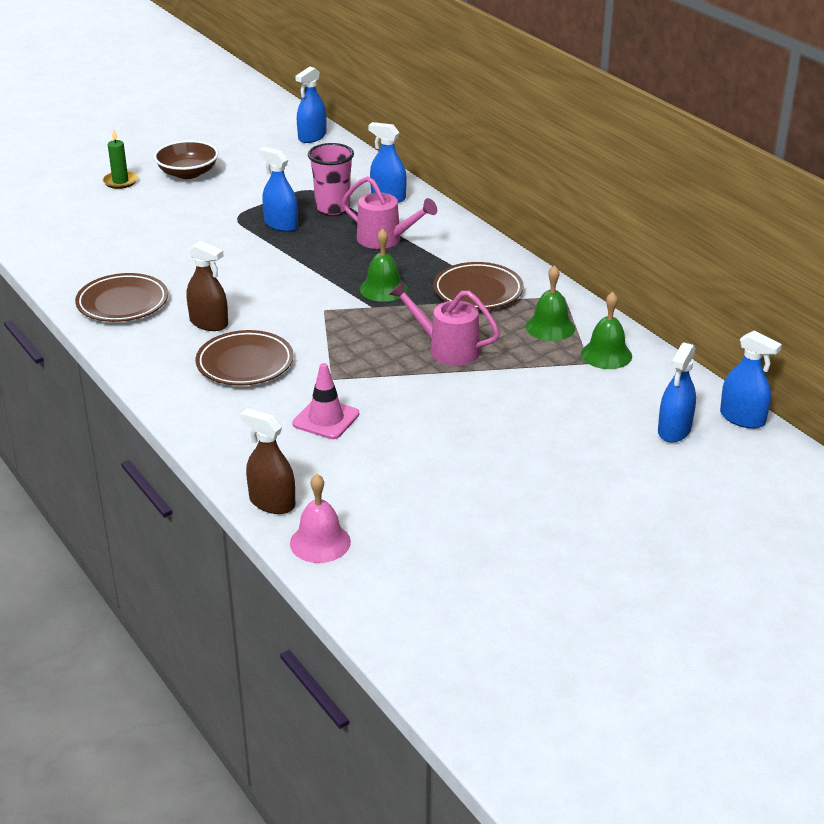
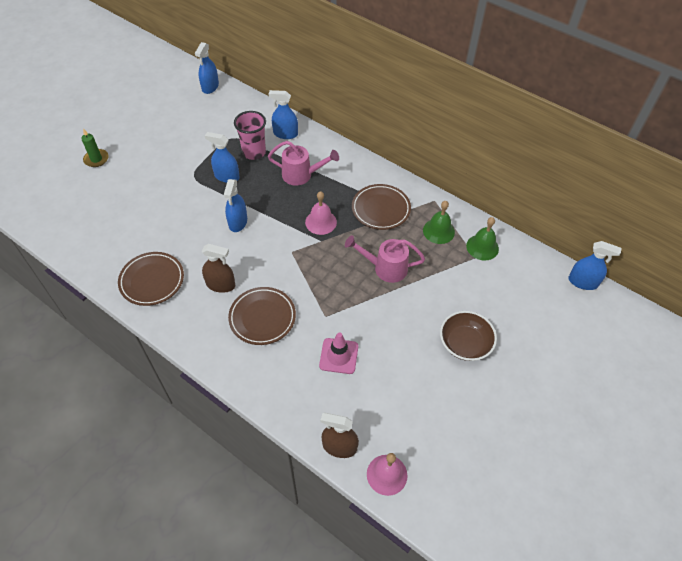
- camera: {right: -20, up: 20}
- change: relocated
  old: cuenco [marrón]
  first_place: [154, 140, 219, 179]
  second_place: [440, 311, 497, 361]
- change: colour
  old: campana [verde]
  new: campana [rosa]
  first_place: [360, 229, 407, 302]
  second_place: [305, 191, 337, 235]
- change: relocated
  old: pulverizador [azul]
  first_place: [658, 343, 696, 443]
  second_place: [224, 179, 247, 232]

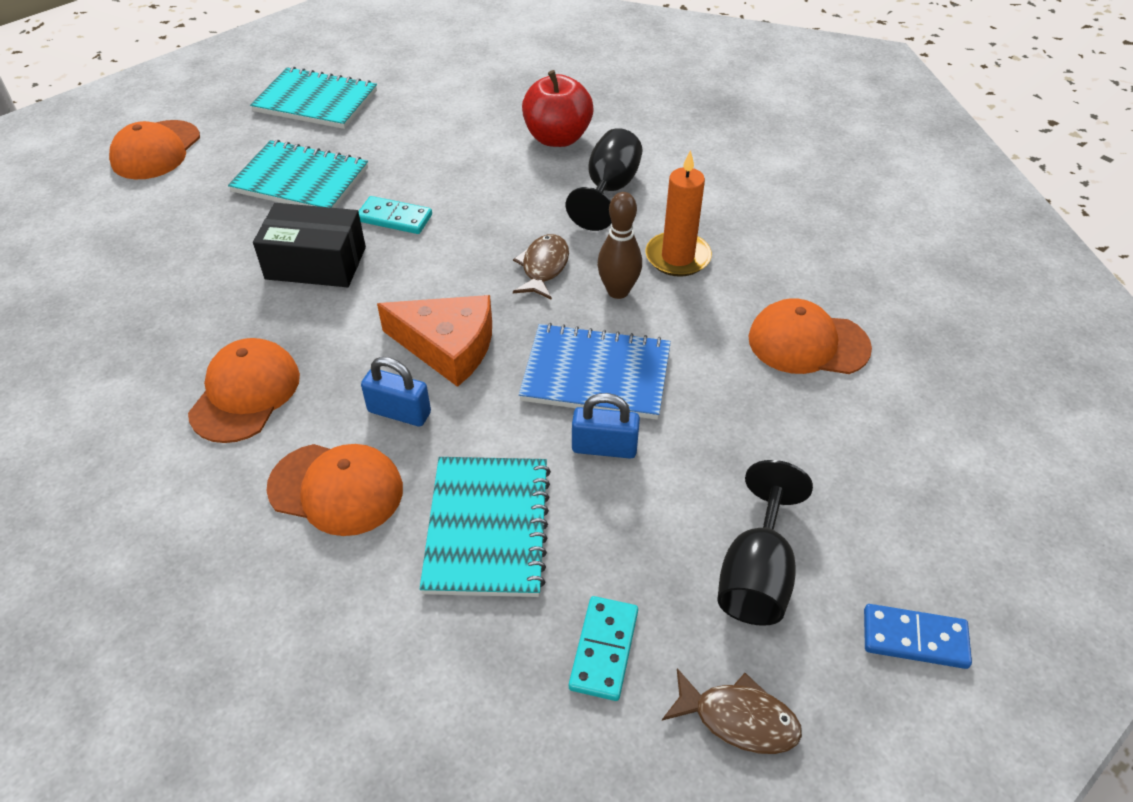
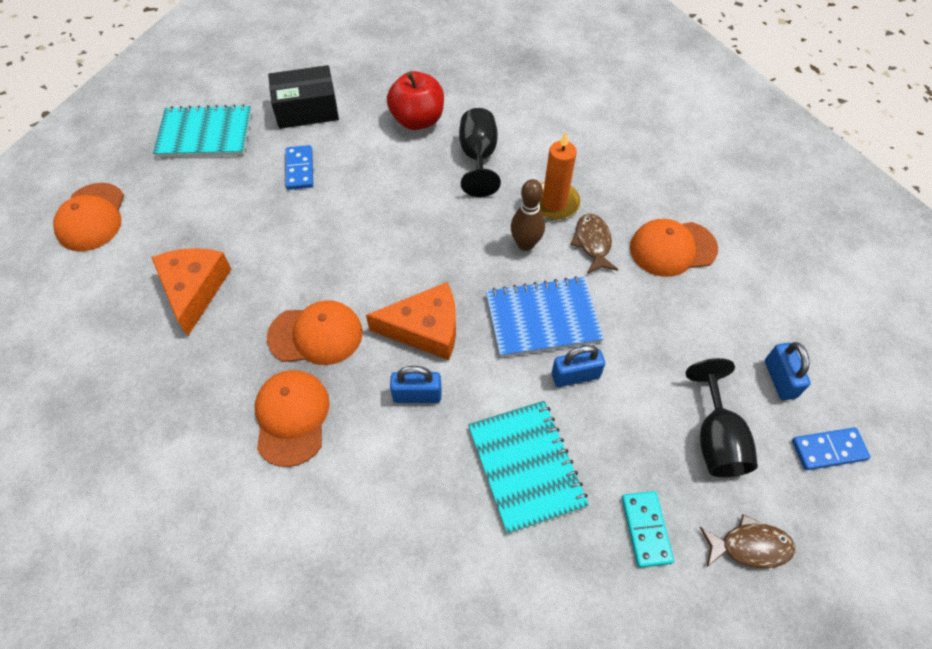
- camera: {right: -20, up: 10}
- change: missing
  old: cuaderno [turquesa]
  first_place: [228, 140, 368, 208]
- change: missing
  old: ficha de dominó [turquesa]
  first_place: [358, 196, 432, 234]
- change: relocated
  old: caja [negro]
  first_place: [253, 203, 366, 287]
  second_place: [268, 65, 339, 129]
- change: relocated
  old: pez [marrón]
  first_place: [513, 234, 569, 300]
  second_place: [571, 214, 618, 274]
- change: relocated
  old: gorra [naranja]
  first_place: [266, 444, 403, 536]
  second_place: [267, 300, 363, 365]
- change: appeared
  new: ficha de dominó [azul]
  second_place: [285, 145, 313, 190]
- change: appeared
  new: queso [naranja]
  second_place: [151, 248, 231, 336]
- change: appeared
  new: candado [azul]
  second_place: [765, 342, 811, 400]

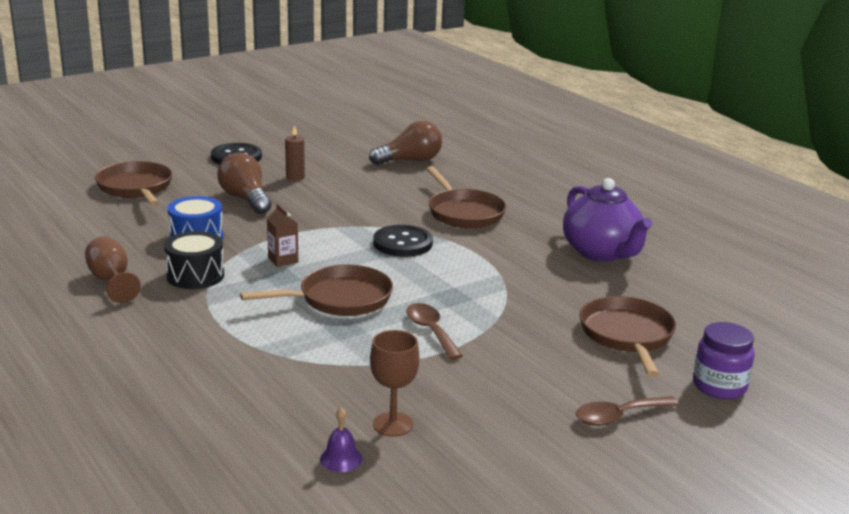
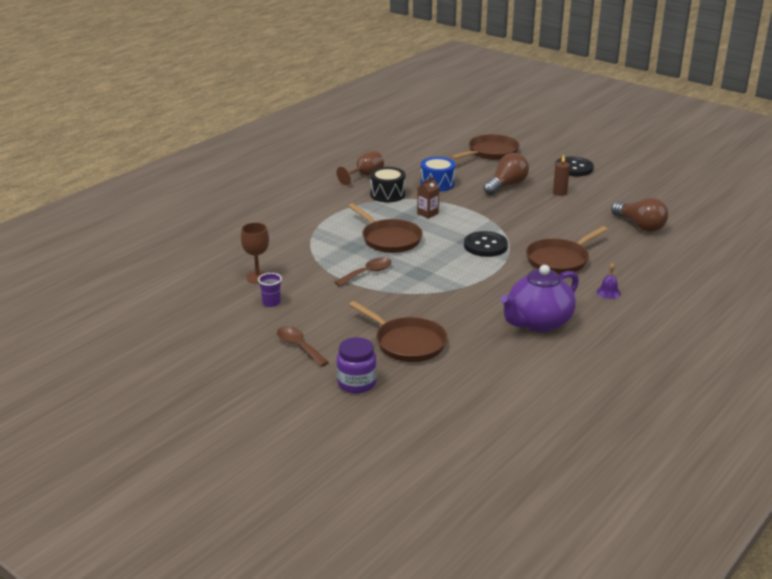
- camera: {right: 75, up: 5}
- change: spun
  old: sartén [marrón]
  first_place: [579, 296, 676, 377]
  second_place: [349, 301, 447, 362]
  degrees: 60
- change: relocated
  old: campana [morado]
  first_place: [320, 408, 362, 472]
  second_place: [597, 263, 621, 299]
- change: appeared
  new: vaso [morado]
  second_place: [258, 273, 282, 307]

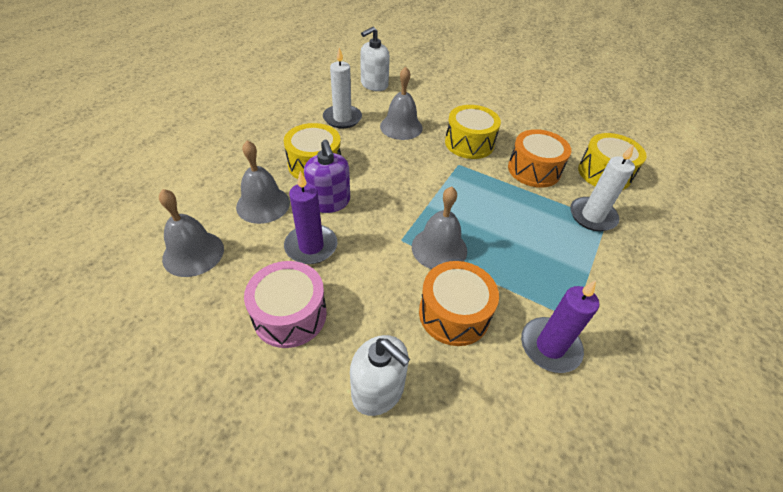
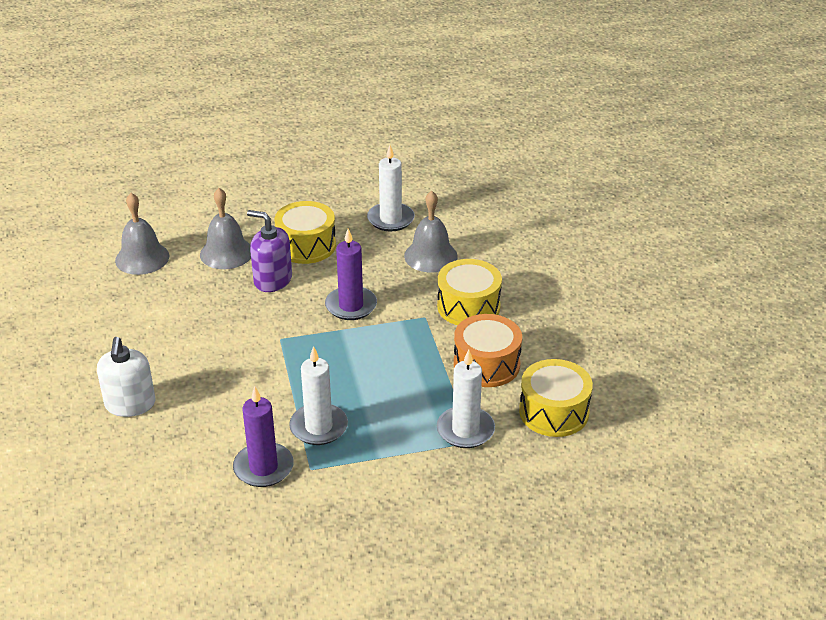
- camera: {right: 50, up: -10}
- change: missing
  old: dispensador de jabón [blanco]
  first_place: [360, 27, 390, 91]
- change: spun
  old: dispensador de jabón [morado]
  first_place: [304, 140, 350, 213]
  second_place: [247, 210, 292, 292]
  degrees: 90
- change: relocated
  old: vela [morado]
  first_place: [284, 171, 338, 264]
  second_place: [325, 229, 377, 320]
- change: missing
  old: campana [gris]
  first_place: [412, 187, 467, 269]
- change: missing
  old: tambor [rosa]
  first_place: [244, 261, 327, 348]
- change: missing
  old: tambor [naranja]
  first_place: [419, 261, 499, 346]
- change: appeared
  new: vela [blanco]
  second_place: [289, 346, 348, 445]

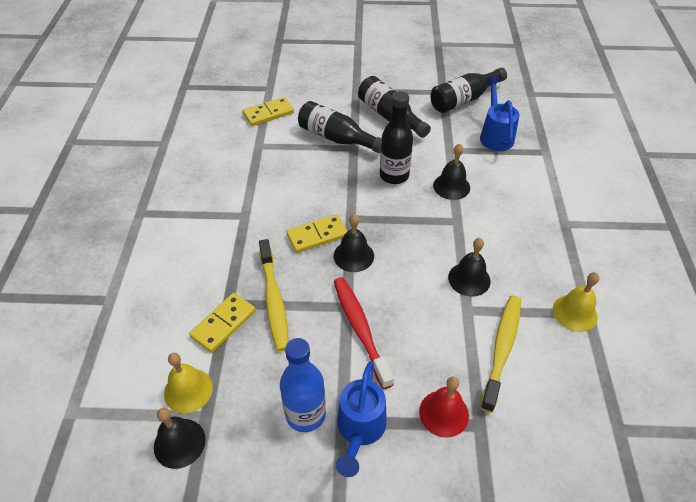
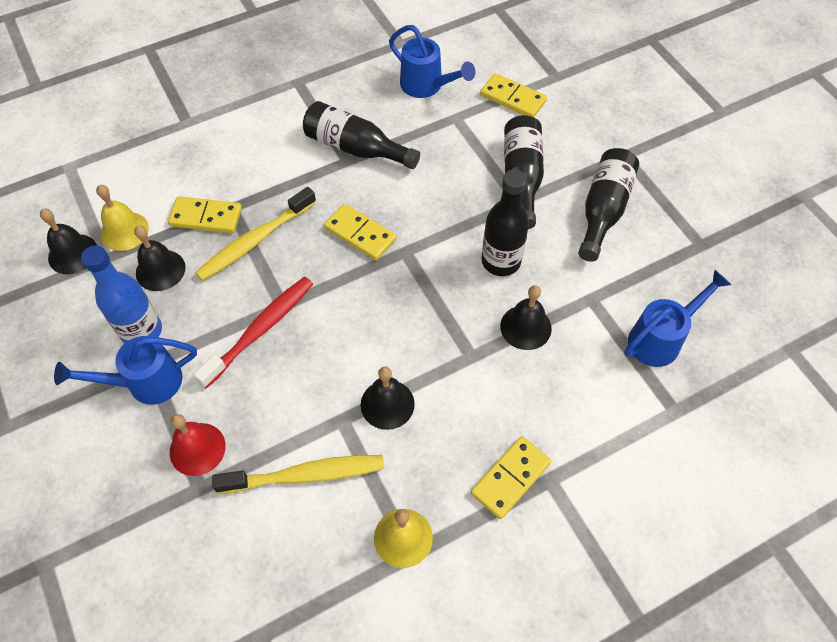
- camera: {right: 60, up: 10}
- change: relocated
  old: botella [negro]
  first_place: [431, 68, 507, 113]
  second_place: [303, 101, 420, 169]
- change: relocated
  old: campana [negro]
  first_place: [334, 214, 374, 272]
  second_place: [134, 226, 185, 291]
- change: appeared
  new: regadera [azul]
  second_place: [389, 25, 476, 98]
- change: appeared
  new: ficha de dominó [amarillo]
  second_place: [471, 436, 551, 519]

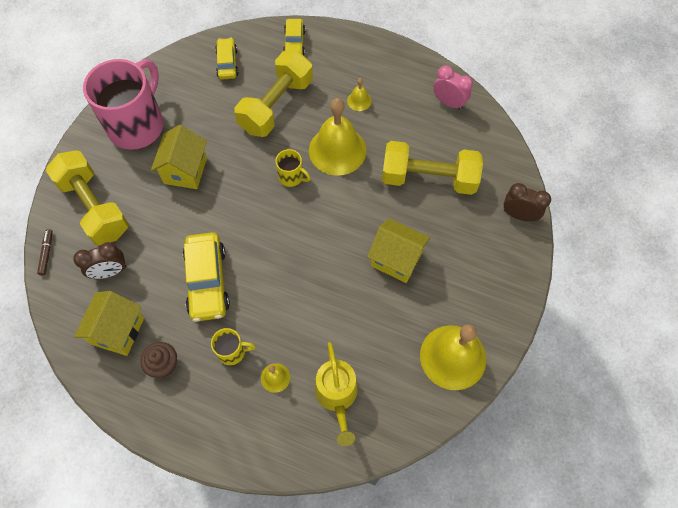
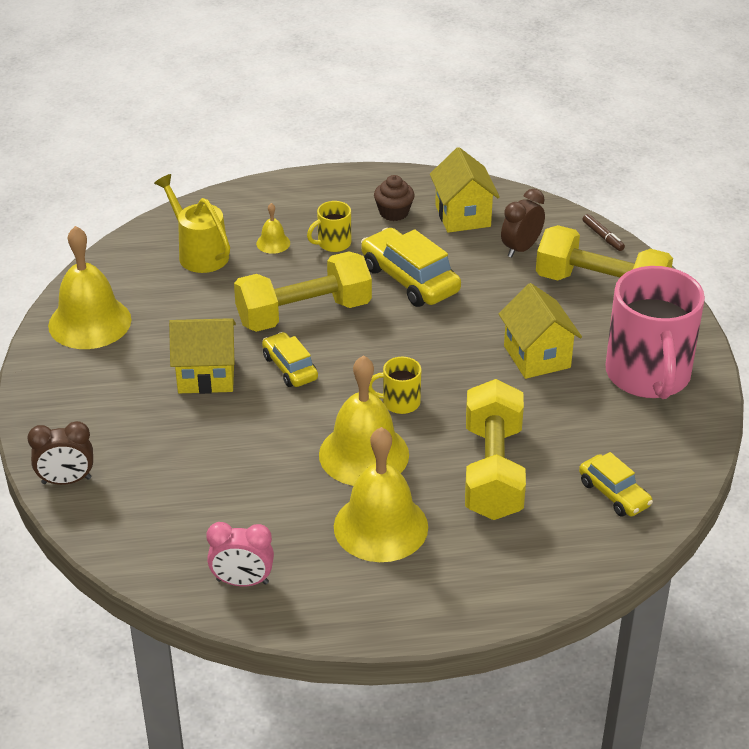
- camera: {right: 150, up: -25}
- change: relocated
  old: coche [amarillo]
  first_place: [283, 19, 305, 55]
  second_place: [262, 332, 318, 387]
- change: size
  old: campana [amarillo]
  first_place: [347, 78, 371, 111]
  second_place: [334, 427, 428, 562]
  factor: 2.28
- change: relocated
  old: mancuerna [amarillo]
  first_place: [382, 141, 483, 195]
  second_place: [234, 251, 372, 332]

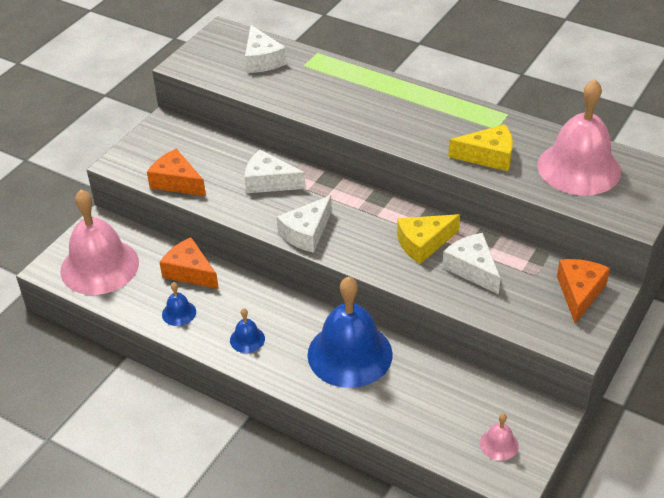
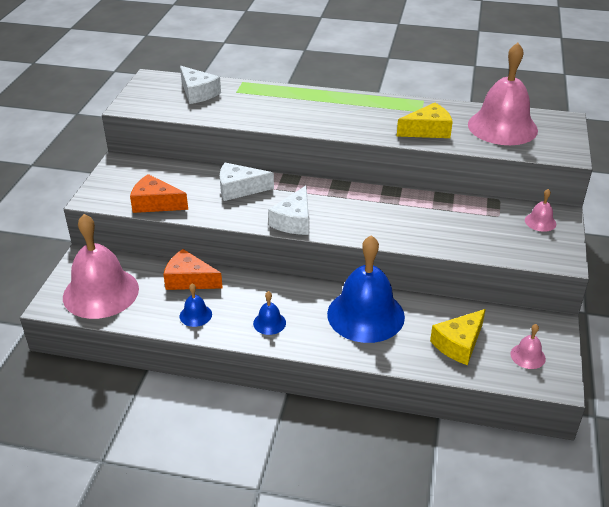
- camera: {right: -20, up: -5}
- change: relocated
  old: queso [amarillo]
  first_place: [397, 214, 460, 264]
  second_place: [430, 309, 486, 365]
- change: missing
  old: queso [blanco]
  first_place: [442, 233, 500, 295]
- change: exchanged
  old: queso [naranja]
  new: campana [rosa]
  first_place: [557, 259, 610, 324]
  second_place: [525, 189, 556, 232]

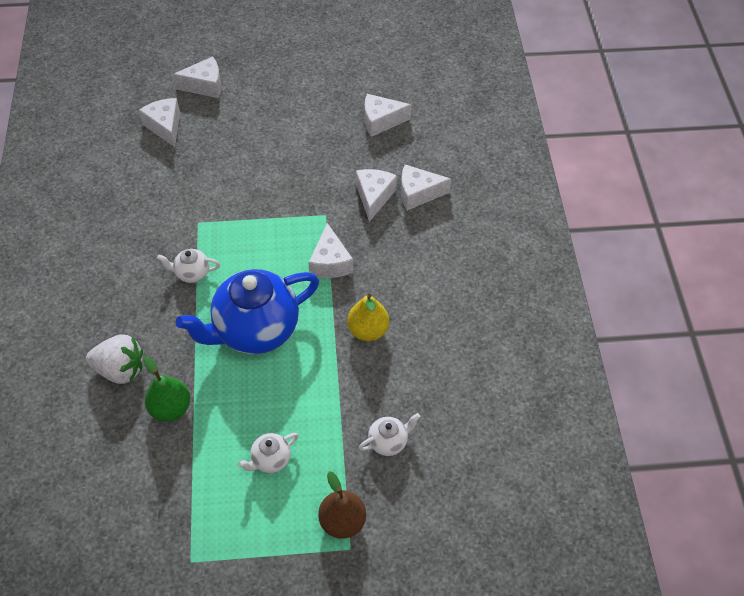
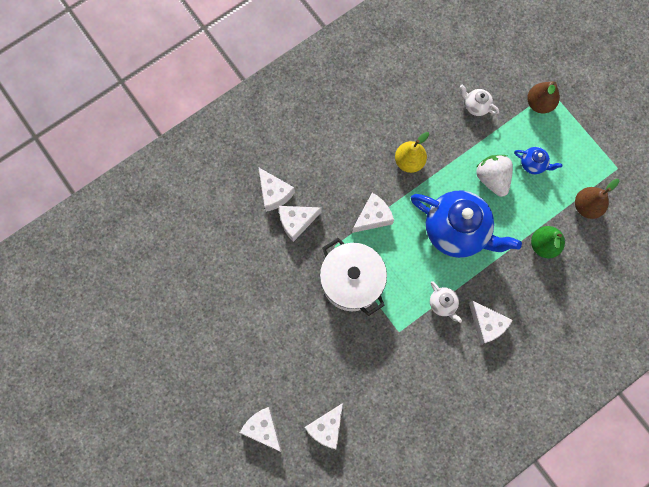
- camera: {right: -120, up: 20}
- change: relocated
  old: queso [blanco]
  first_place: [364, 94, 412, 137]
  second_place: [469, 301, 513, 345]
- change: relocated
  old: fresa [blanco]
  first_place: [86, 334, 143, 384]
  second_place: [476, 155, 513, 197]
- change: colour
  old: tetera [blanco]
  new: tetera [azul]
  first_place: [237, 433, 299, 473]
  second_place: [514, 147, 562, 174]
- change: appeared
  new: pera [marrón]
  second_place: [575, 179, 619, 219]
- change: appeared
  new: olla [blanco]
  second_place: [320, 238, 387, 316]

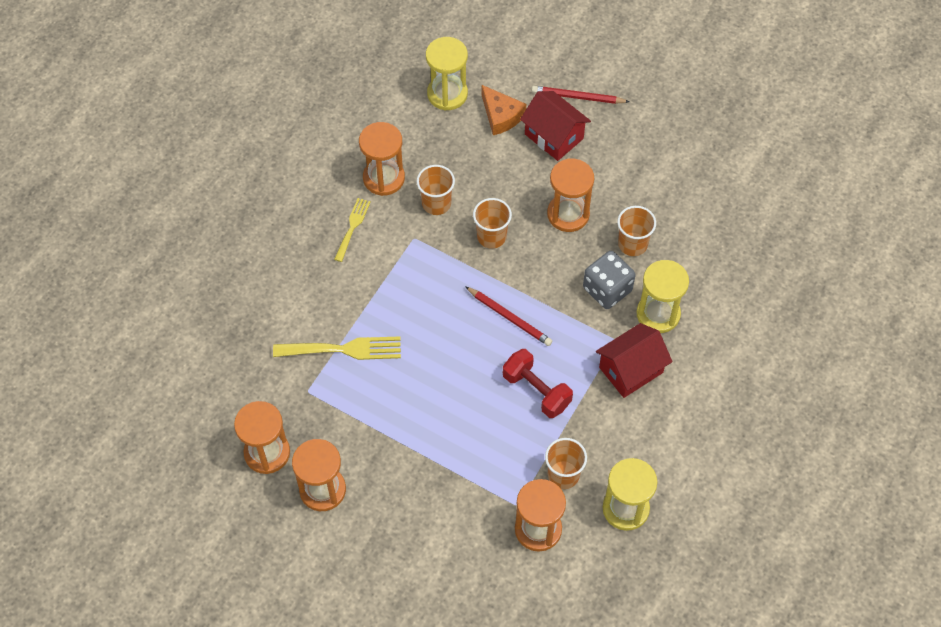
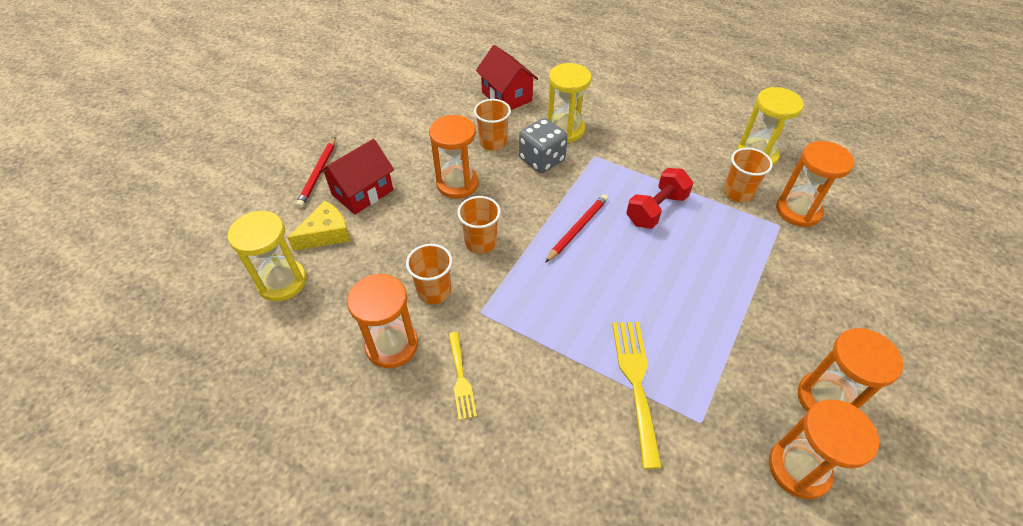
- camera: {right: -90, up: -10}
- change: colour
  old: queso [naranja]
  new: queso [amarillo]
  first_place: [482, 85, 526, 135]
  second_place: [287, 200, 351, 251]
- change: spun
  old: tenedor [amarillo]
  first_place: [334, 198, 371, 262]
  second_place: [448, 332, 477, 420]
  degrees: -120
- change: relocated
  old: casa [rojo]
  first_place: [596, 323, 672, 398]
  second_place: [476, 45, 538, 110]

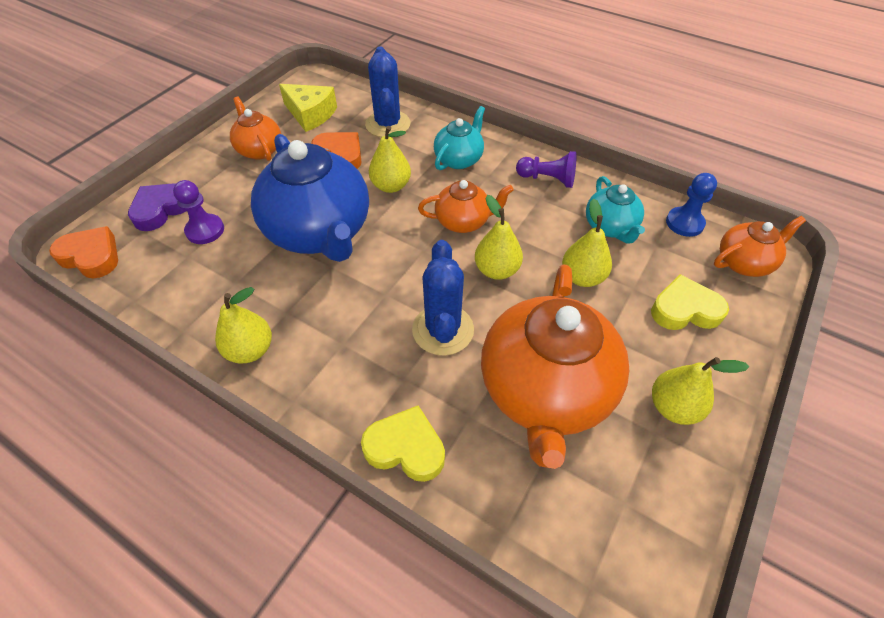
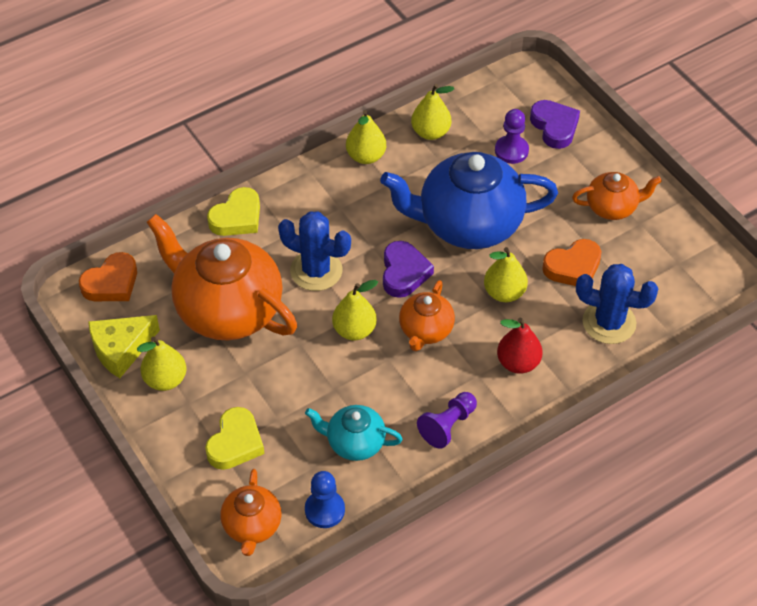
- camera: {right: 115, up: 0}
- change: relocated
  old: queso [amarillo]
  first_place: [279, 84, 337, 132]
  second_place: [88, 315, 160, 378]
- change: exchanged
  old: tetera [turquesa]
  new: pera [rojo]
  first_place: [434, 106, 485, 170]
  second_place: [497, 318, 542, 374]
- change: relocated
  old: pera [amarillo]
  first_place: [562, 199, 612, 287]
  second_place: [411, 84, 454, 140]
- change: relocated
  old: corazón [naranja]
  first_place: [49, 226, 118, 278]
  second_place: [79, 252, 137, 301]
- change: appeared
  new: corazón [morado]
  second_place: [383, 241, 434, 298]

